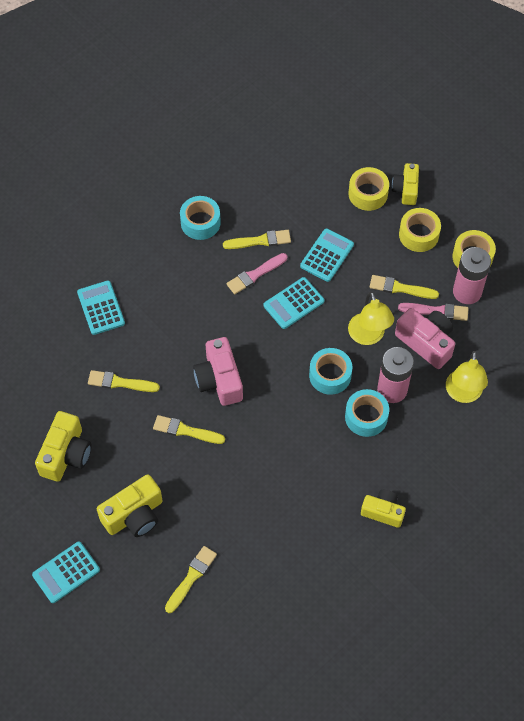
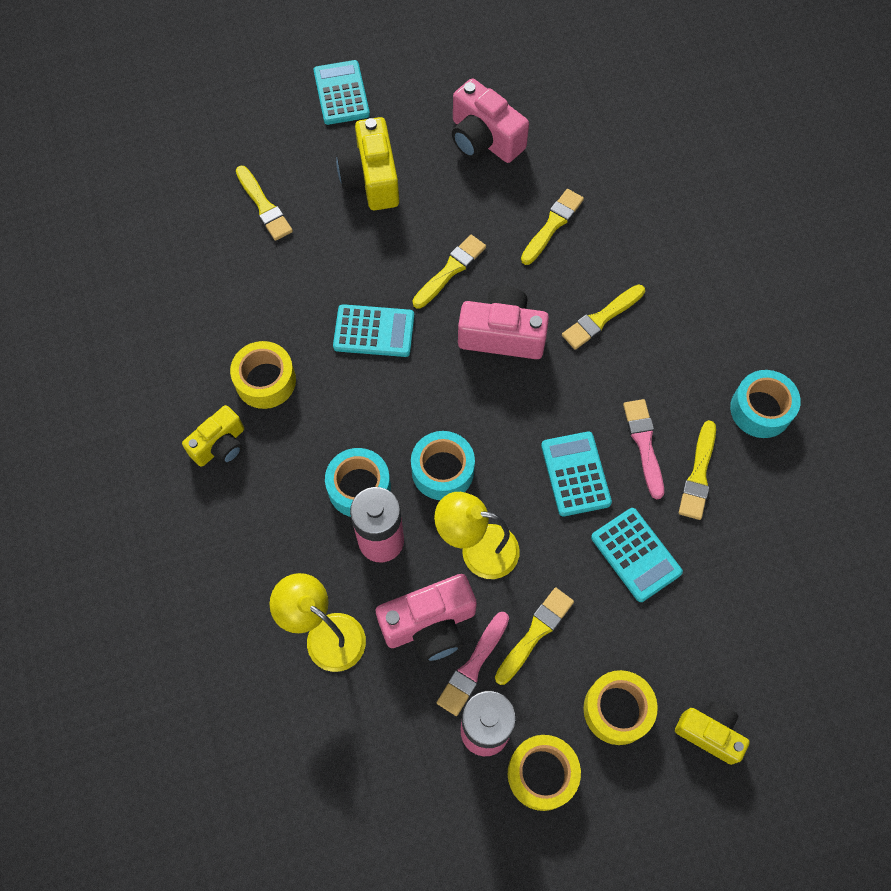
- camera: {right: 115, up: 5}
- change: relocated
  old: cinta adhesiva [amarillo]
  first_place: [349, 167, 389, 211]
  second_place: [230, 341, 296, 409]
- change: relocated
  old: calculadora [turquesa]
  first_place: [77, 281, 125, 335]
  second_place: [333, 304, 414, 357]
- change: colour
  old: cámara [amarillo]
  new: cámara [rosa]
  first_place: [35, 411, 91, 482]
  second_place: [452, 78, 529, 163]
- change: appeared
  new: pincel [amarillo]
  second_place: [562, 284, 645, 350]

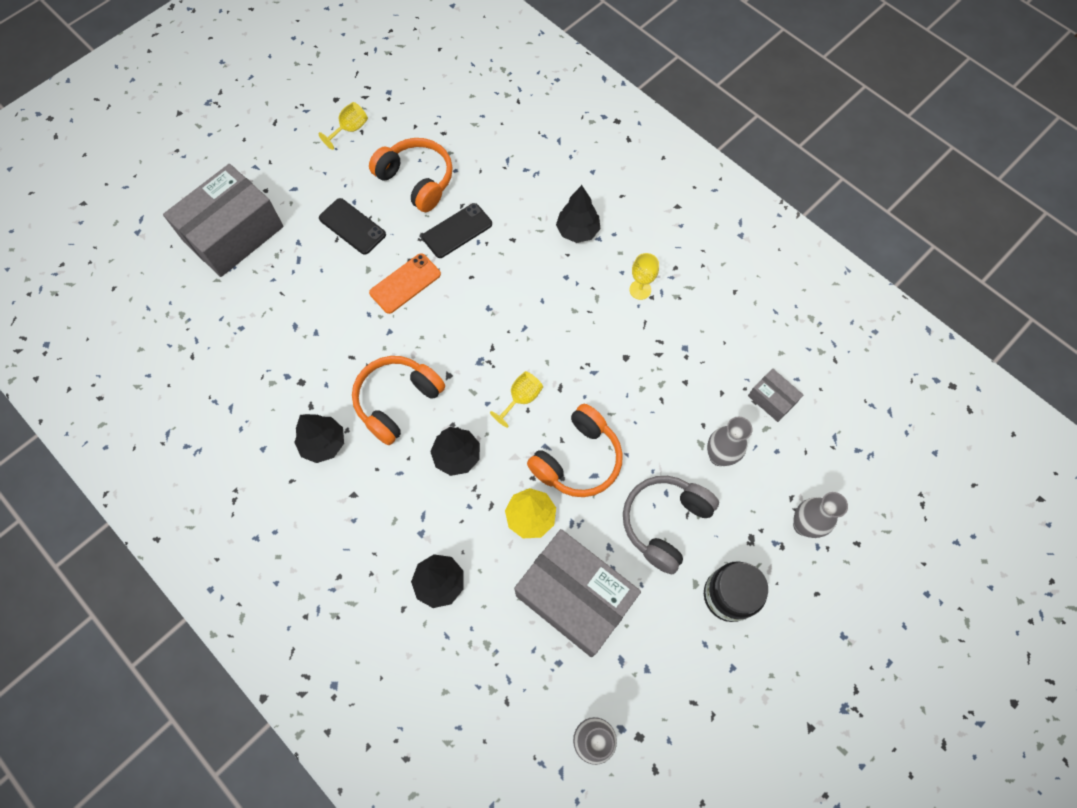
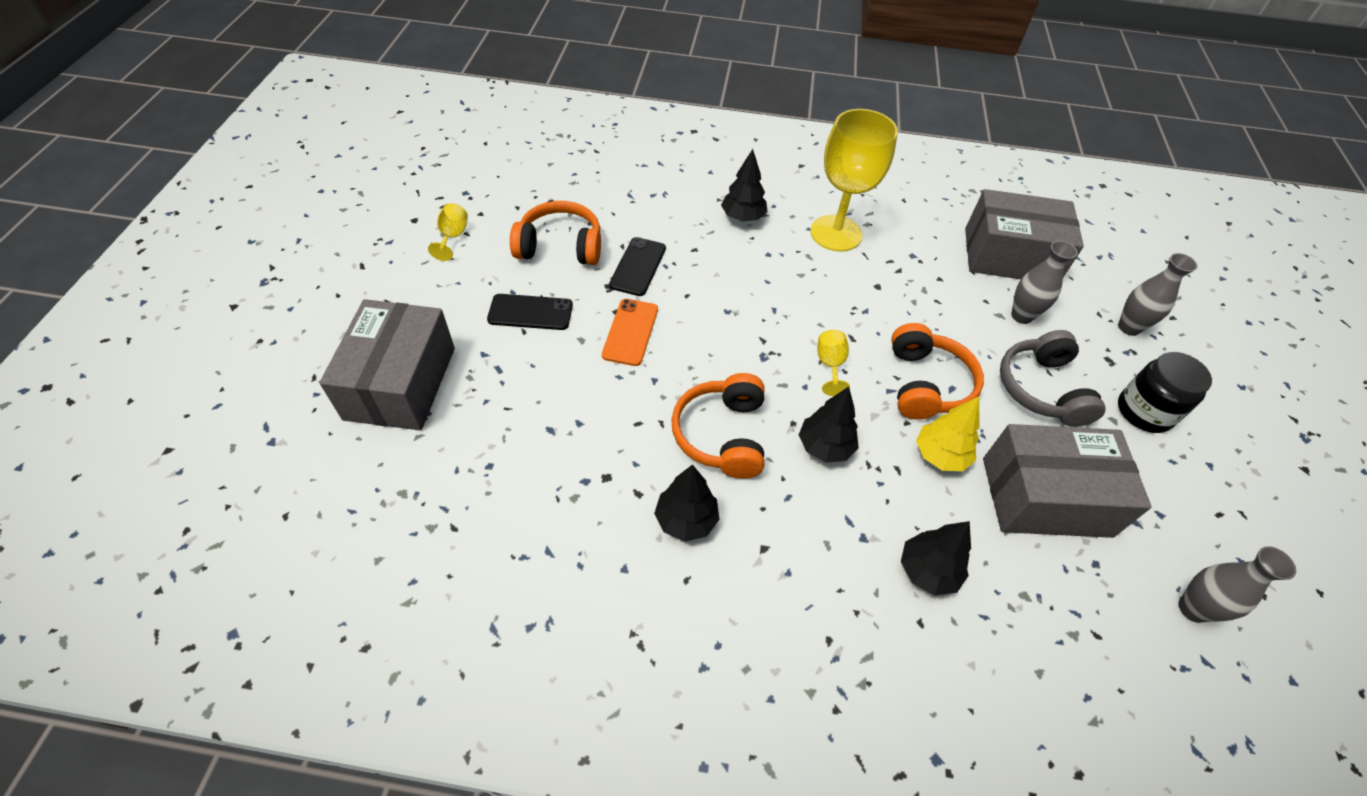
- camera: {right: -40, up: -15}
- change: size
  old: copa [amarillo]
  first_place: [629, 253, 659, 300]
  second_place: [810, 109, 898, 252]
  factor: 2.29
- change: size
  old: caja [gris]
  first_place: [748, 369, 803, 422]
  second_place: [965, 189, 1084, 279]
  factor: 2.23

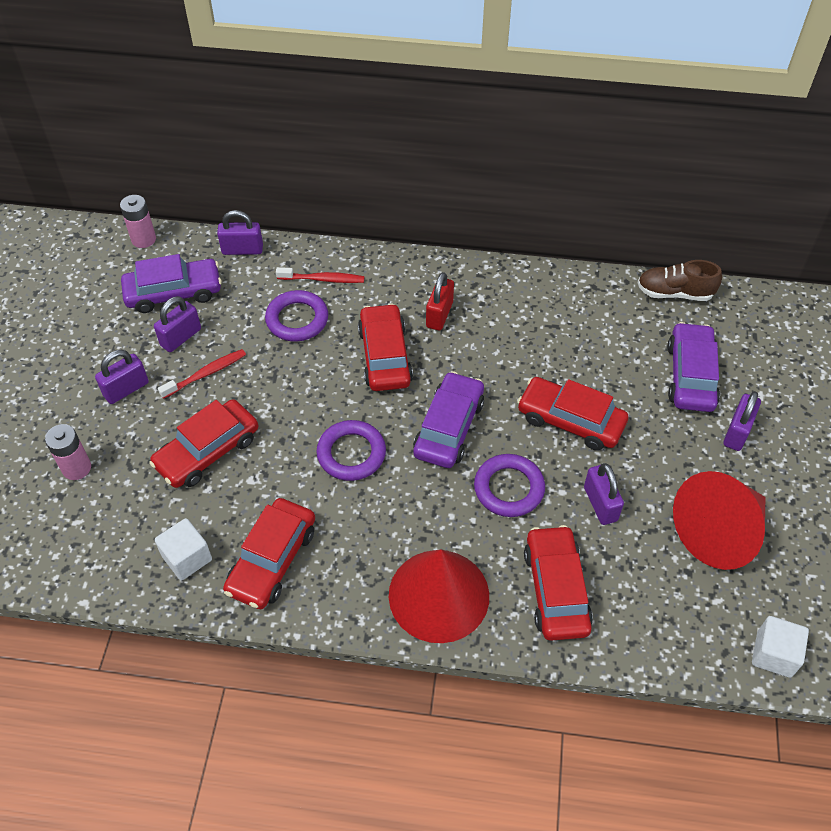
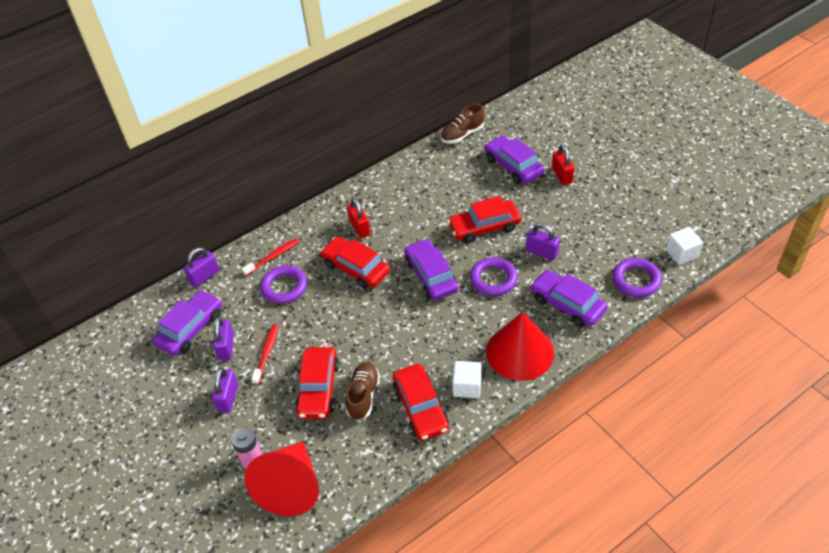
- camera: {right: -40, up: -5}
- change: missing
  old: pila [rosa]
  first_place: [120, 195, 156, 248]
- change: colour
  old: candado [morado]
  new: candado [rojo]
  first_place: [723, 391, 761, 451]
  second_place: [552, 145, 574, 185]
- change: relocated
  old: anillo [morado]
  first_place: [316, 420, 386, 481]
  second_place: [612, 258, 662, 297]
- change: relocated
  old: cono [rojo]
  first_place: [673, 471, 765, 570]
  second_place: [244, 441, 319, 516]
- change: relocated
  old: cubo [blanco]
  first_place: [155, 518, 212, 580]
  second_place: [452, 361, 481, 398]
- change: colour
  old: coche [rojo]
  new: coche [morado]
  first_place: [524, 525, 593, 641]
  second_place: [530, 270, 608, 327]
- change: appeared
  new: zapato [marrón]
  second_place: [345, 362, 380, 421]

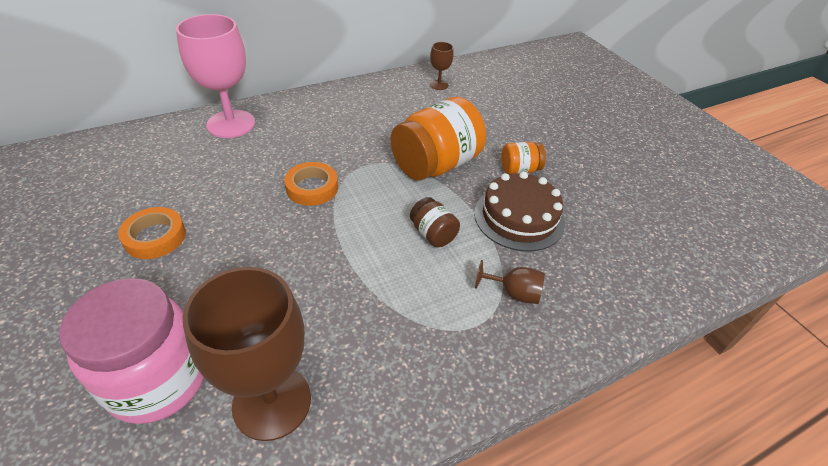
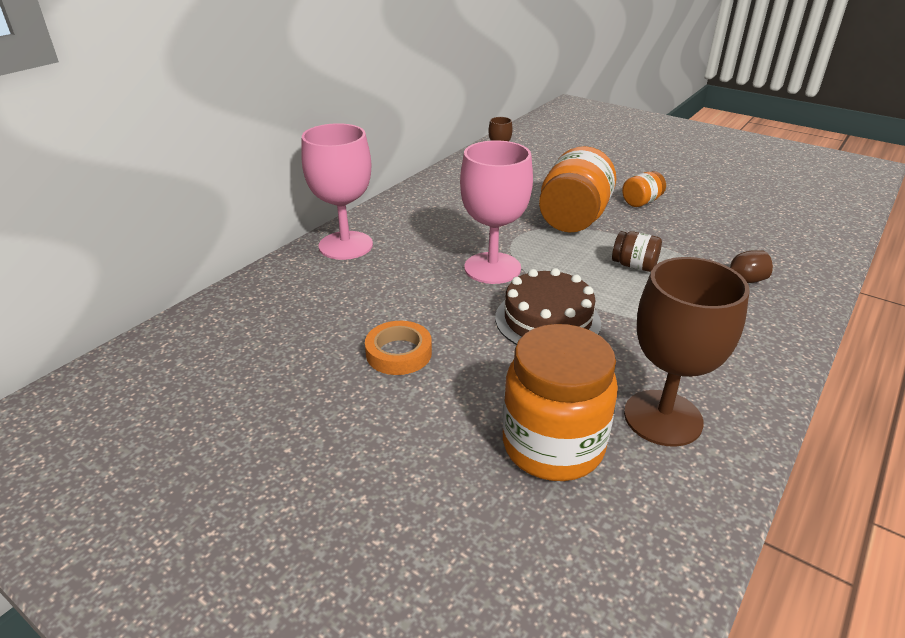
- camera: {right: -25, up: -10}
- change: exchanged
  old: cinta adhesiva [naranja]
  new: copa [rosa]
  first_place: [284, 162, 338, 206]
  second_place: [460, 140, 533, 284]
- change: relocated
  old: tarta [marrón]
  first_place: [474, 171, 565, 251]
  second_place: [495, 268, 601, 345]
- change: colour
  old: tarro [rosa]
  new: tarro [naranja]
  first_place: [59, 278, 204, 424]
  second_place: [503, 324, 618, 481]

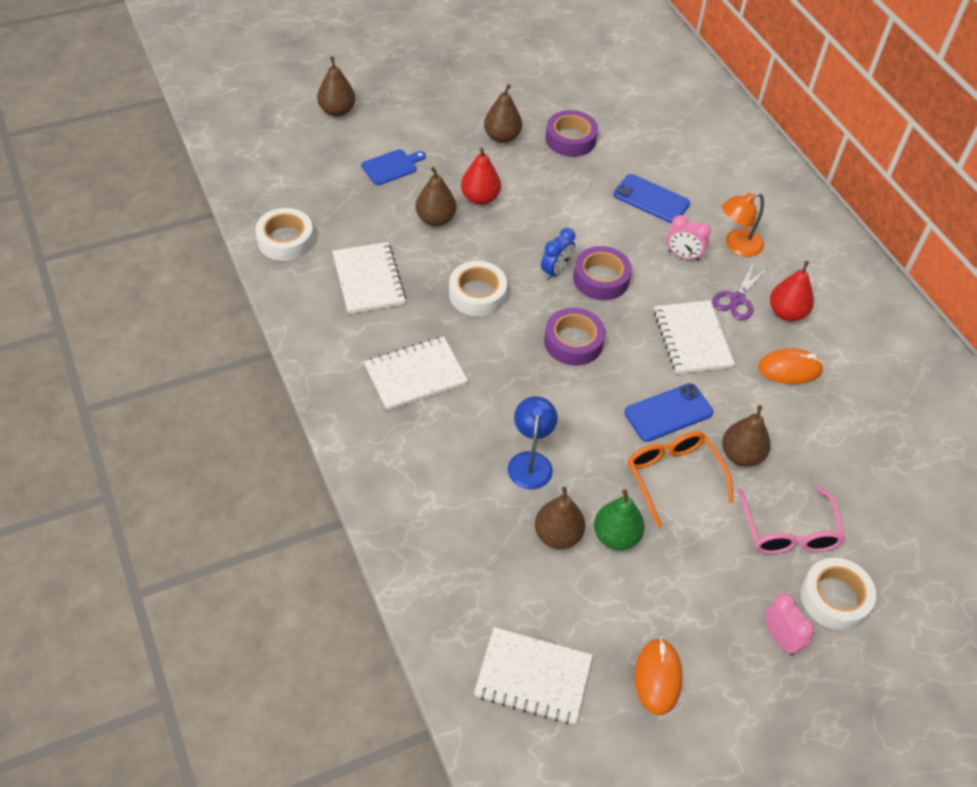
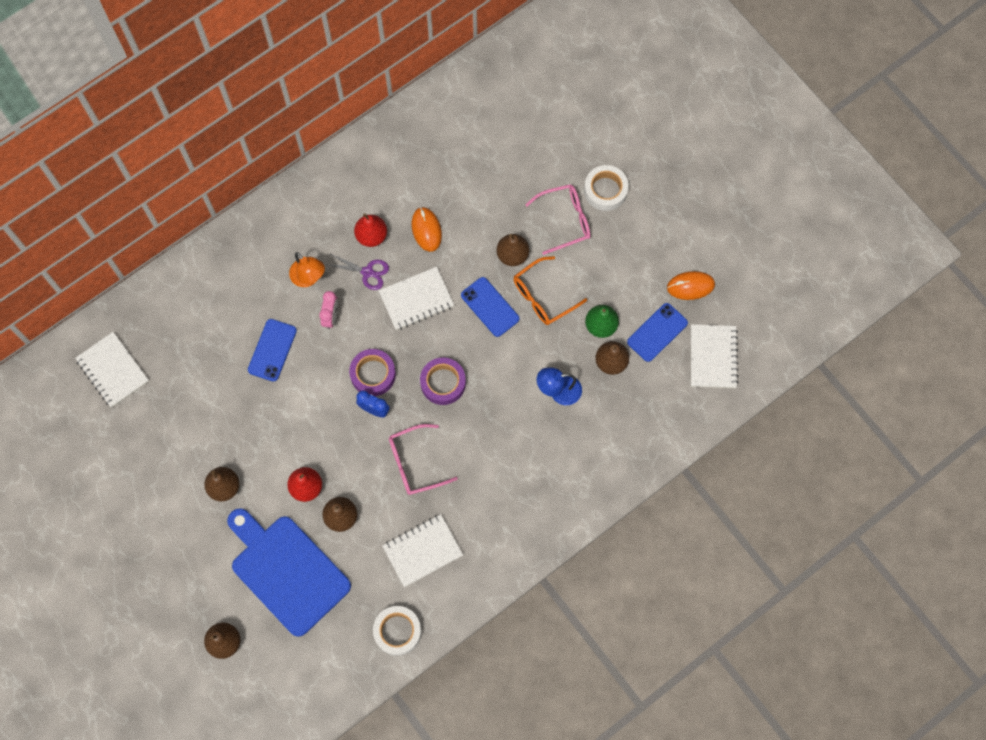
- camera: {right: -100, up: 20}
- change: missing
  old: cinta adhesiva [morado]
  first_place: [545, 110, 598, 157]
- change: size
  old: tabla de cortar [azul]
  first_place: [361, 149, 426, 185]
  second_place: [227, 508, 351, 637]
  factor: 2.45
- change: exchanged
  old: cinta adhesiva [blanco]
  new: gafas [rosa]
  first_place: [449, 261, 507, 316]
  second_place: [389, 424, 458, 495]
- change: relocated
  old: cuaderno [blanco]
  first_place: [364, 336, 468, 410]
  second_place: [75, 332, 149, 407]
- change: missing
  old: despertador [rosa]
  first_place: [765, 594, 814, 656]
- change: appeared
  new: móvil [azul]
  second_place: [627, 303, 688, 362]

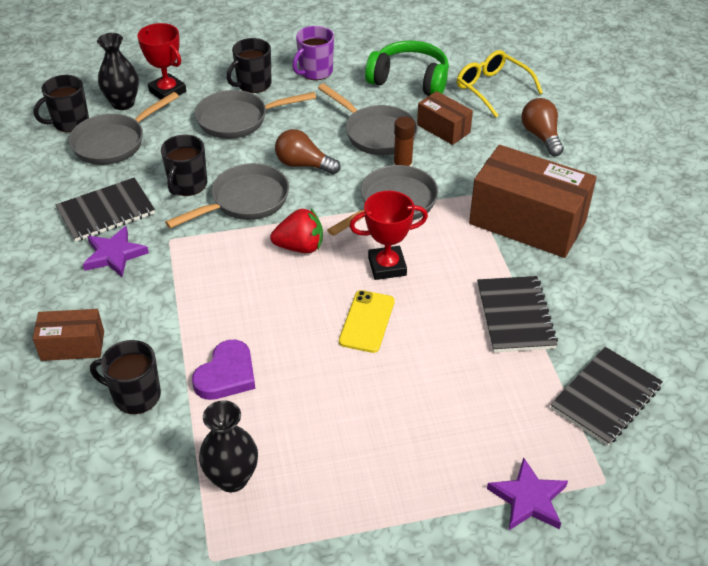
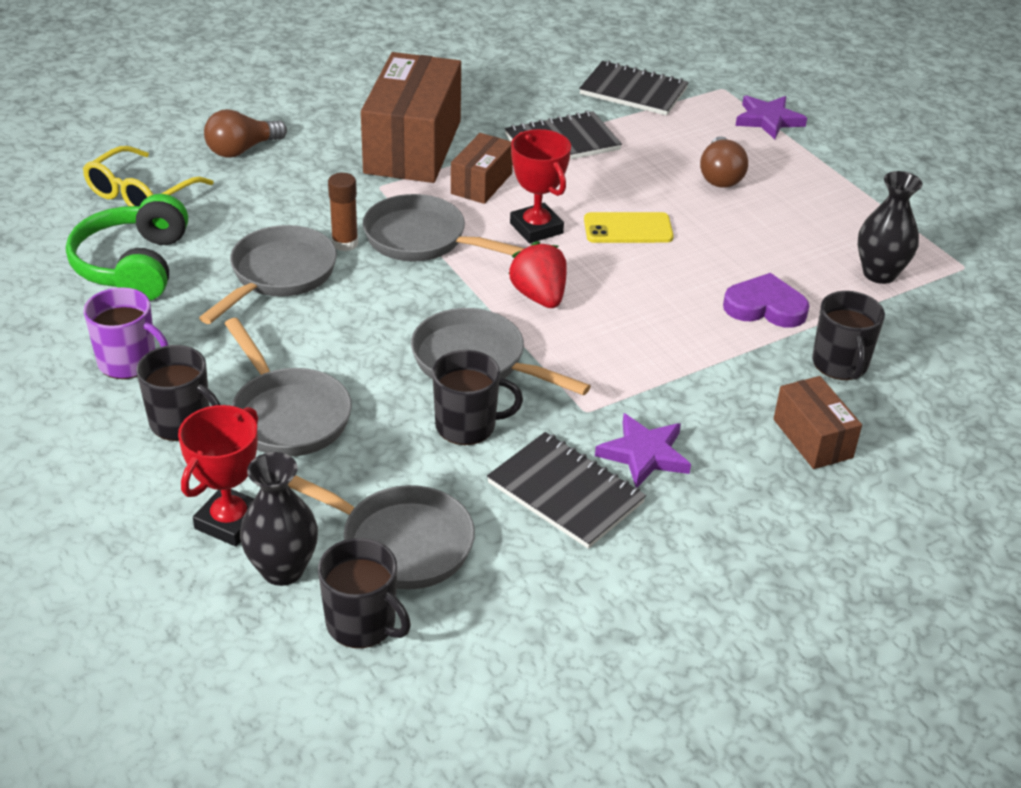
- camera: {right: -110, up: -5}
- change: relocated
  old: caja [marrón]
  first_place: [417, 91, 473, 145]
  second_place: [451, 133, 513, 204]
- change: relocated
  old: bombilla [marrón]
  first_place: [275, 129, 340, 174]
  second_place: [700, 136, 748, 188]

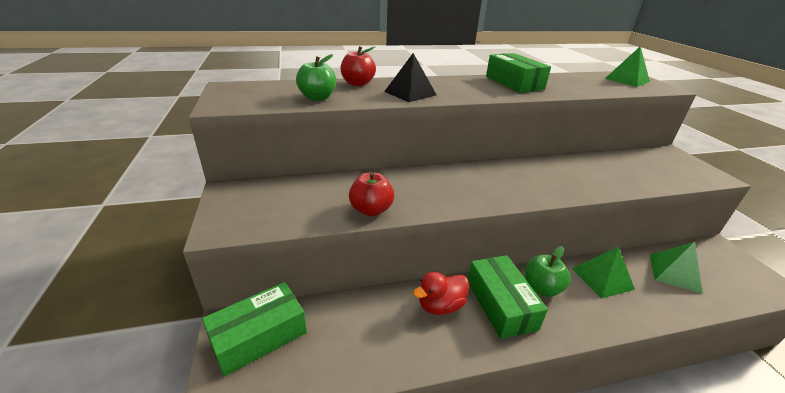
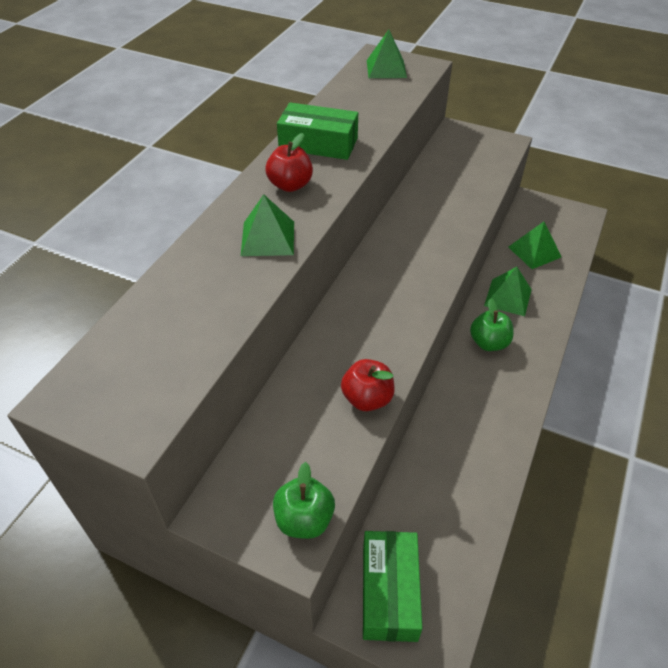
- camera: {right: -50, up: 15}
- change: relocated
  old: manzana [rojo]
  first_place: [341, 46, 376, 86]
  second_place: [266, 133, 313, 192]
- change: colour
  old: pirámide [negro]
  new: pirámide [verde]
  first_place: [384, 53, 436, 102]
  second_place: [241, 194, 294, 256]
- change: relocated
  old: manzana [verde]
  first_place: [296, 54, 336, 101]
  second_place: [273, 462, 335, 539]
- change: missing
  old: caja [verde]
  first_place: [468, 255, 548, 339]
- change: missing
  old: pato [rojo]
  first_place: [413, 272, 469, 315]

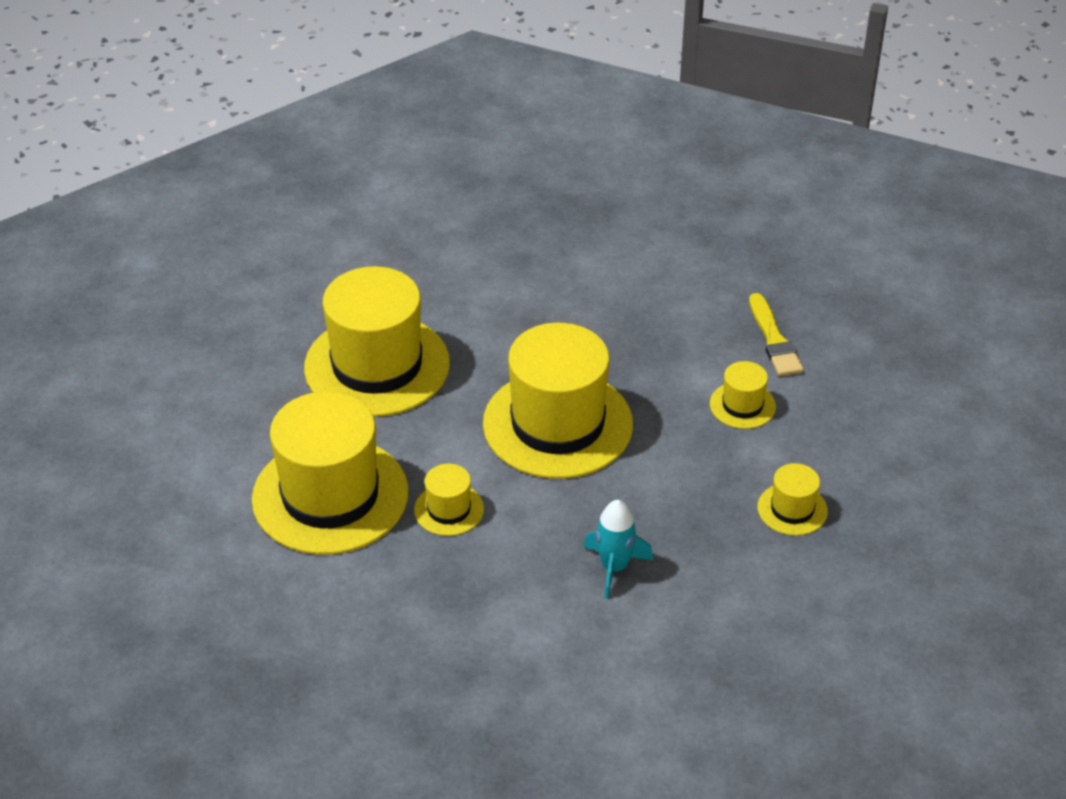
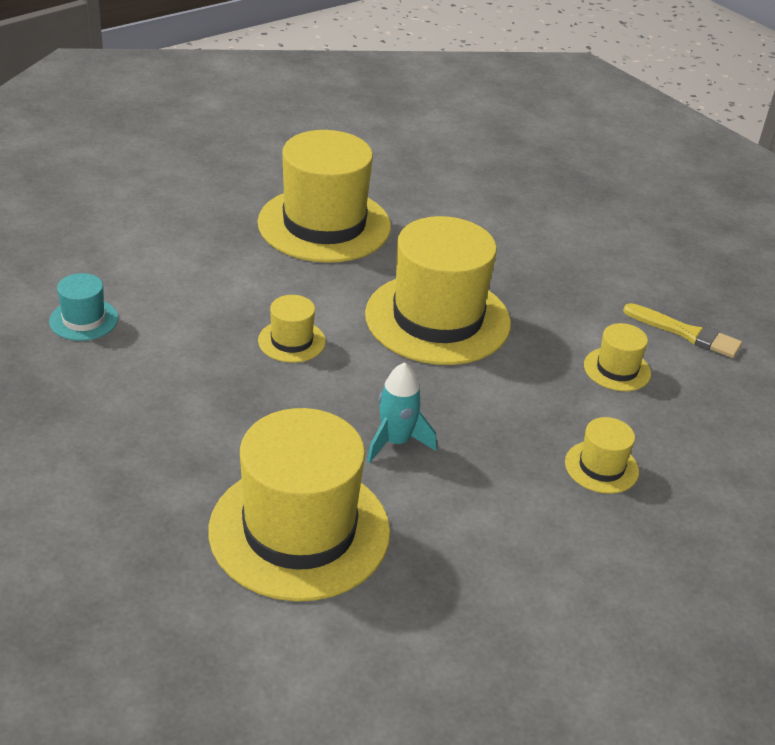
- camera: {right: 25, up: -5}
- change: spun
  old: pincel [amarillo]
  first_place: [749, 293, 803, 376]
  second_place: [623, 303, 742, 358]
  degrees: -75
- change: relocated
  old: sombrero [amarillo]
  first_place: [252, 391, 409, 555]
  second_place: [208, 408, 390, 601]
- change: appeared
  new: sombrero [turquesa]
  second_place: [49, 273, 119, 341]

